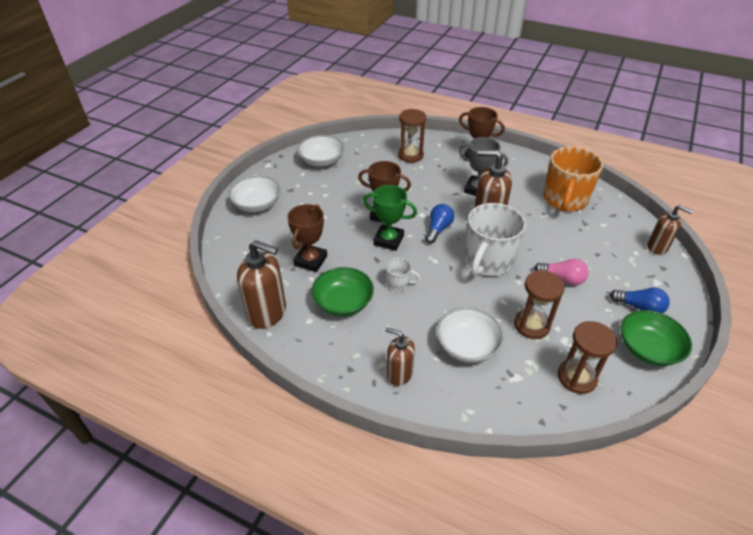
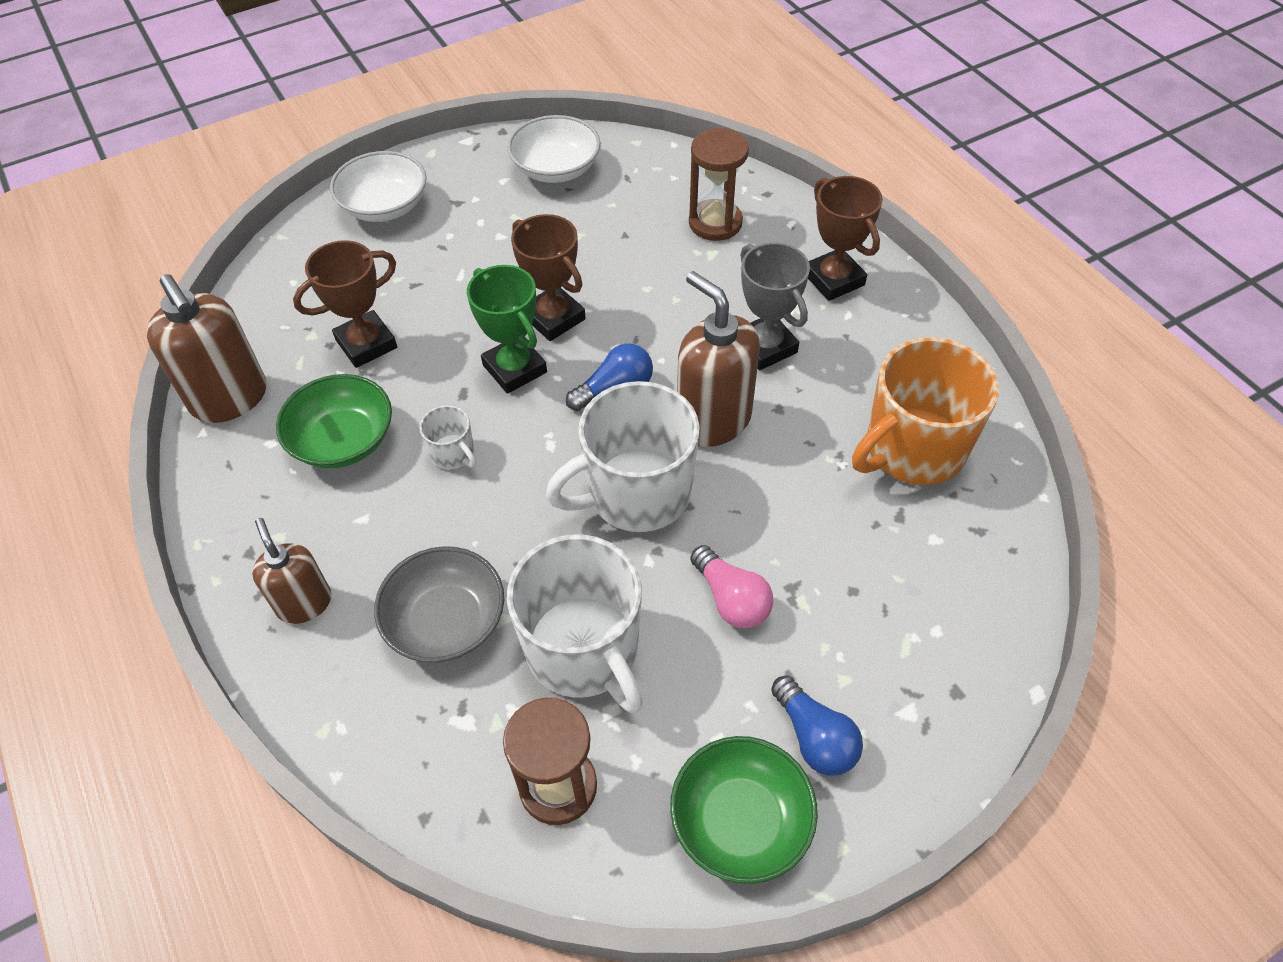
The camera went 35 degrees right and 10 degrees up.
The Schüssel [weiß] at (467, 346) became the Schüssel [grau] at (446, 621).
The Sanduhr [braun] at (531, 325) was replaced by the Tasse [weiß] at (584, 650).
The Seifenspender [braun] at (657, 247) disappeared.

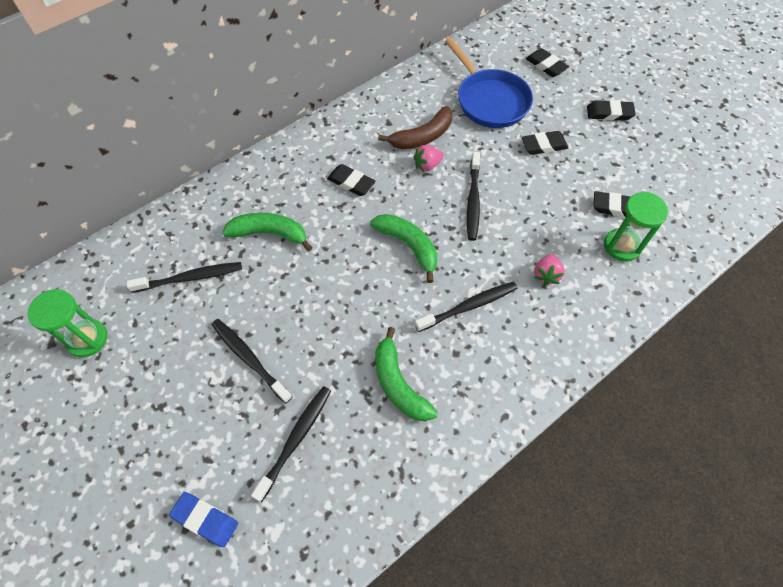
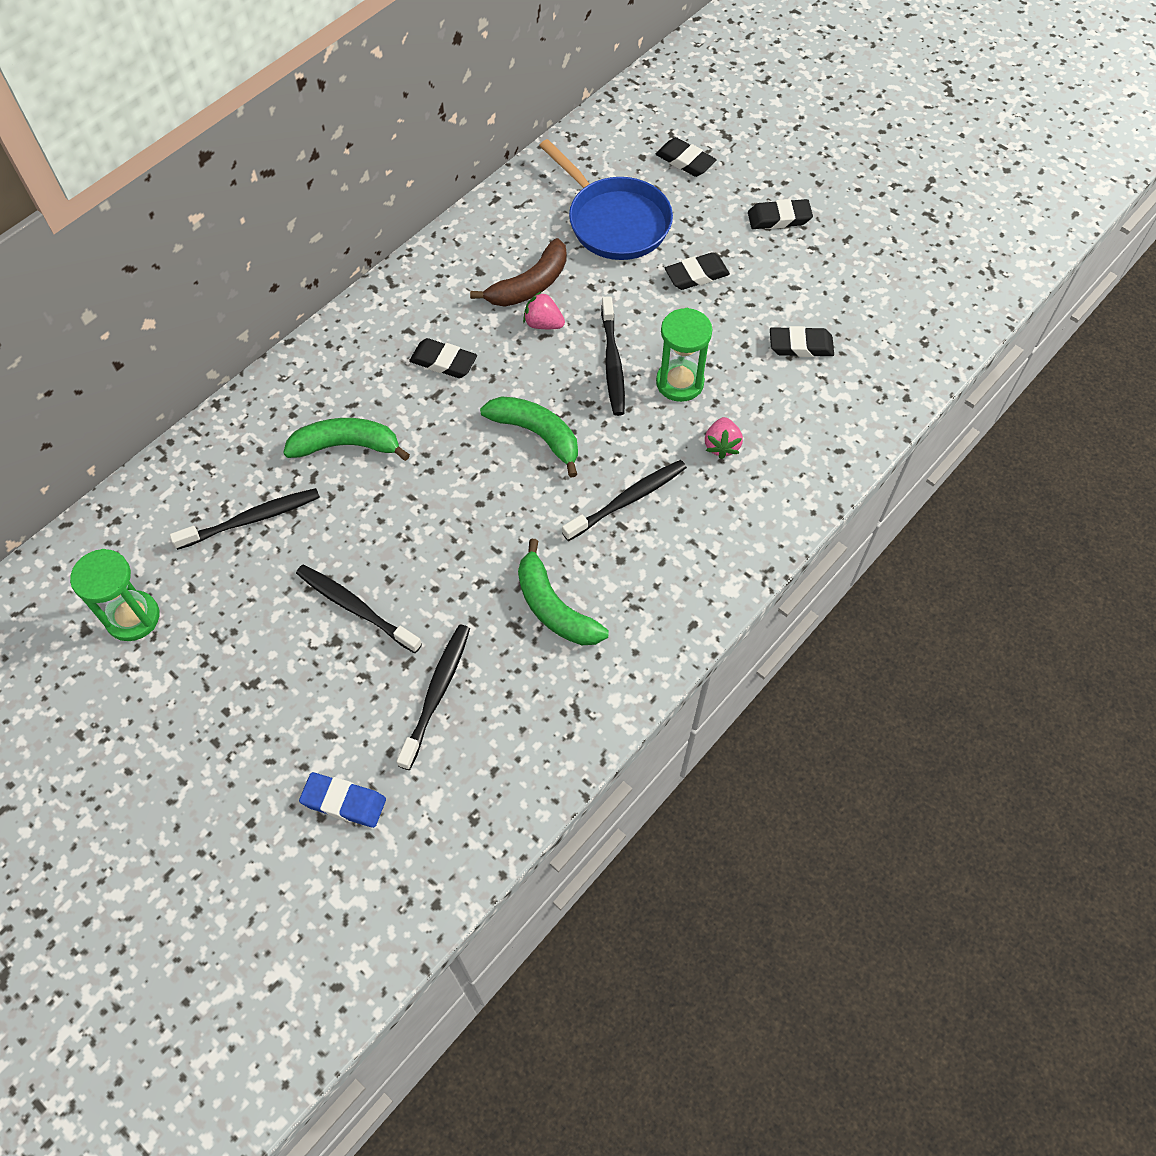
The camera went 10 degrees left and 0 degrees up.
The Erdbeere [rosa] at (427, 165) turned 60 degrees clockwise.
The Sanduhr [grün] moved from (622, 246) to (679, 382).

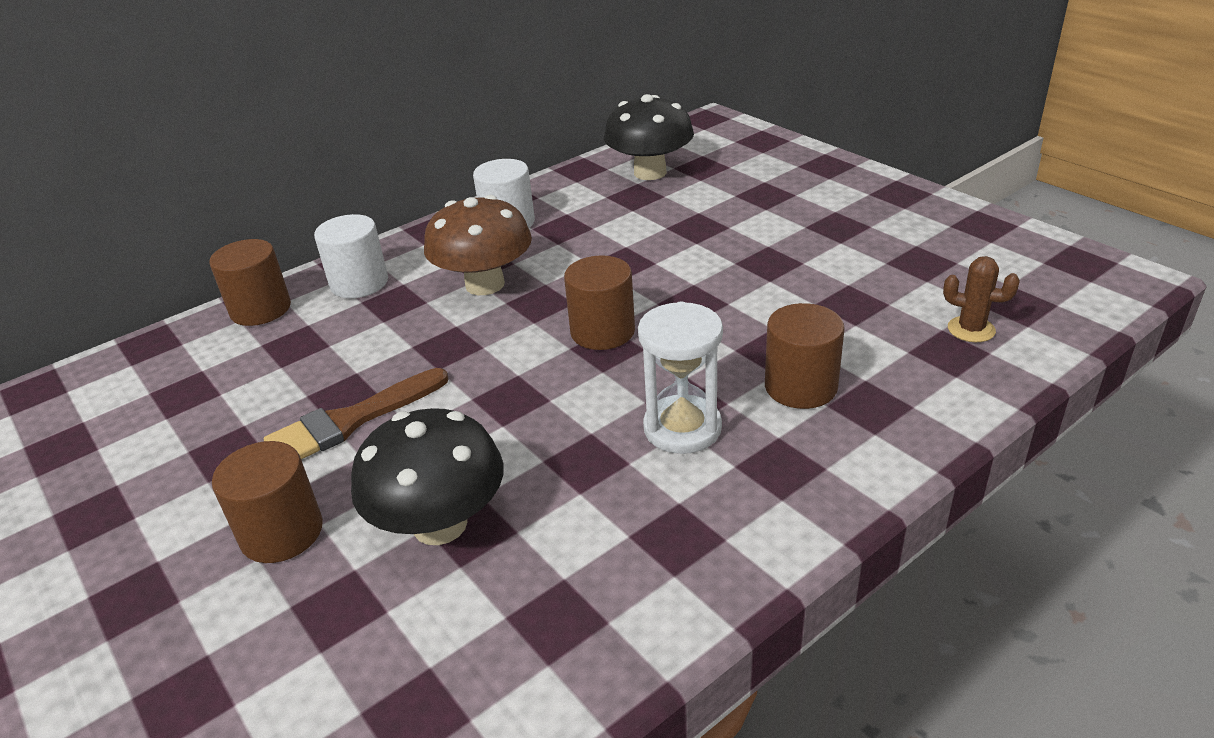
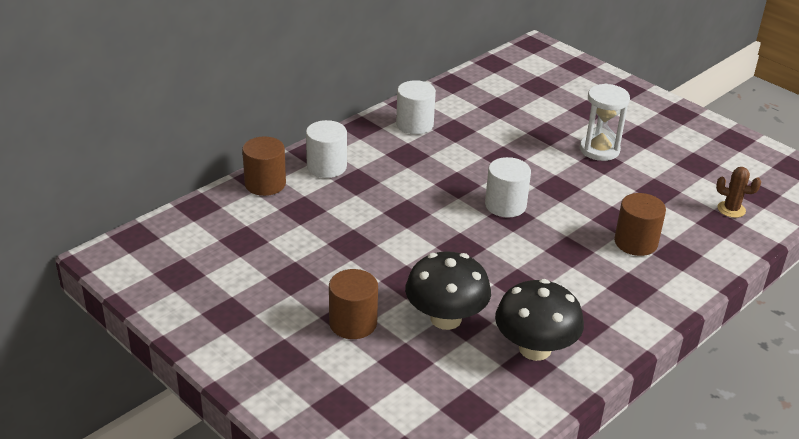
The camera went 10 degrees left and 0 degrees up.
The Pinsel [braun] at (350, 421) disappeared.
The Pilz [braun] at (485, 284) disappeared.
The Vollzylinder [braun] at (602, 331) became the Vollzylinder [weiß] at (505, 205).
The Pilz [schwarz] moved from (650, 172) to (535, 349).
The Sanduhr [weiß] moved from (682, 428) to (599, 150).

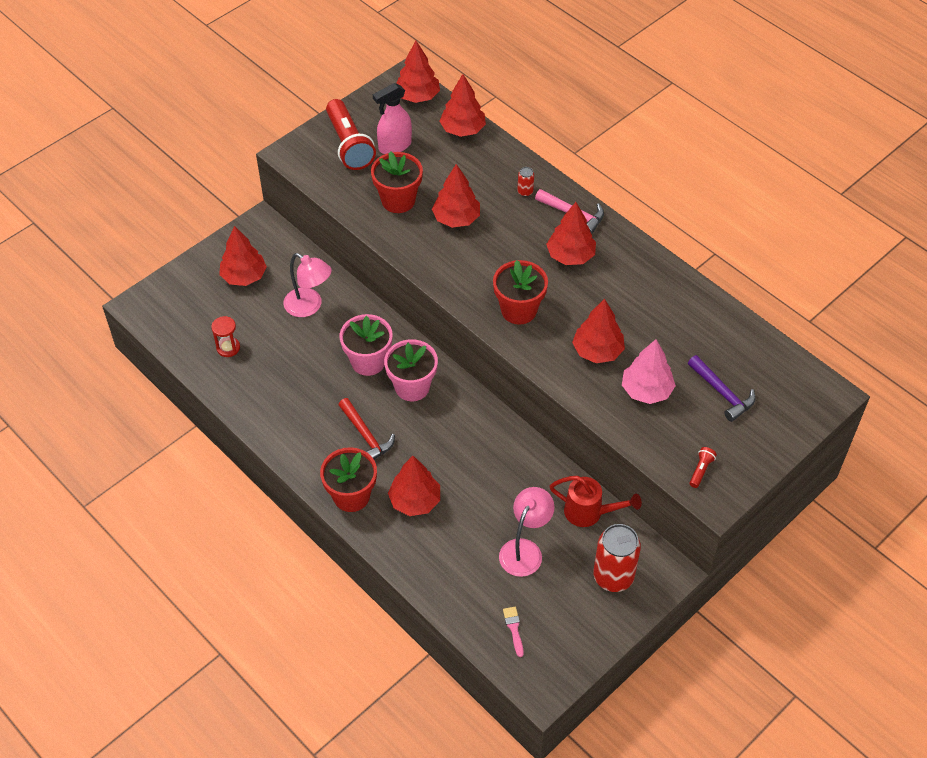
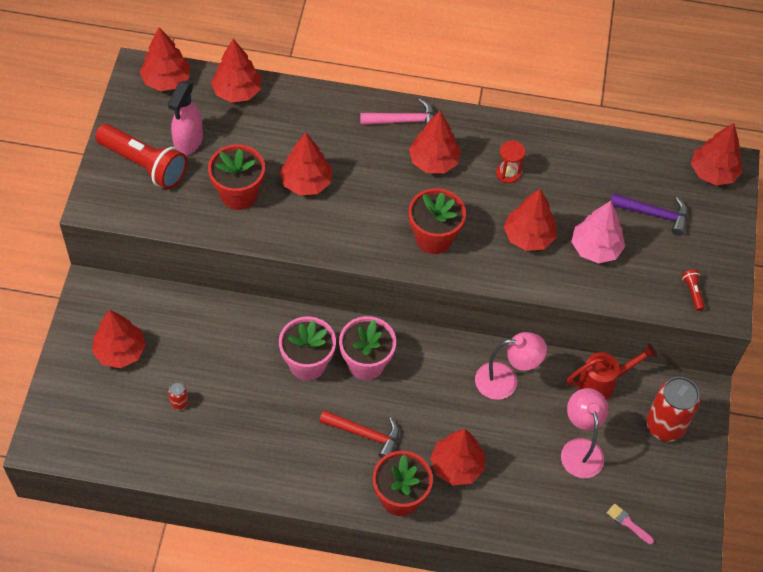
The camera went 40 degrees left and 5 degrees up.
The Sanduhr [rot] moved from (228, 348) to (508, 173).
The Lampe [rosa] moved from (309, 306) to (505, 381).
The Dose [rot] moved from (525, 192) to (179, 403).
The Baum [rot] at (713, 172) appeared.

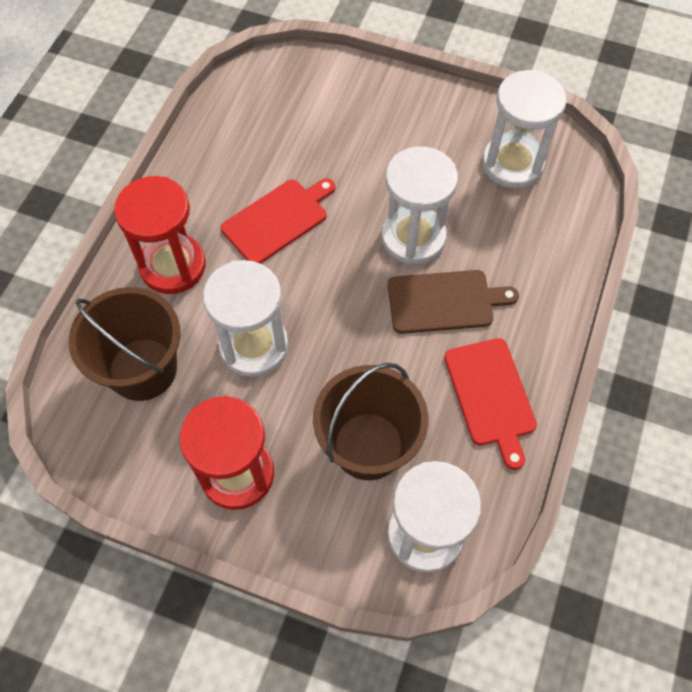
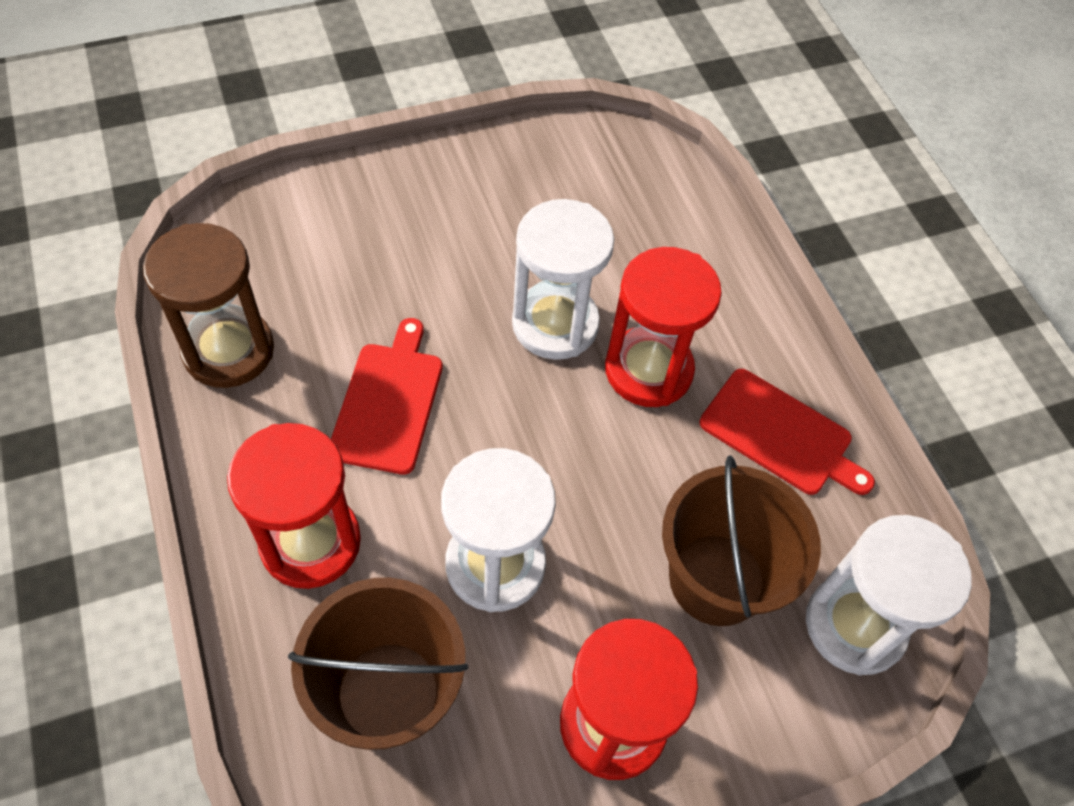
The camera went 45 degrees left and 5 degrees down.
The Schneidebrett [braun] at (444, 301) was replaced by the Sanduhr [rot] at (648, 370).
The Sanduhr [weiß] at (512, 164) disappeared.
The Sanduhr [braun] at (228, 350) appeared.

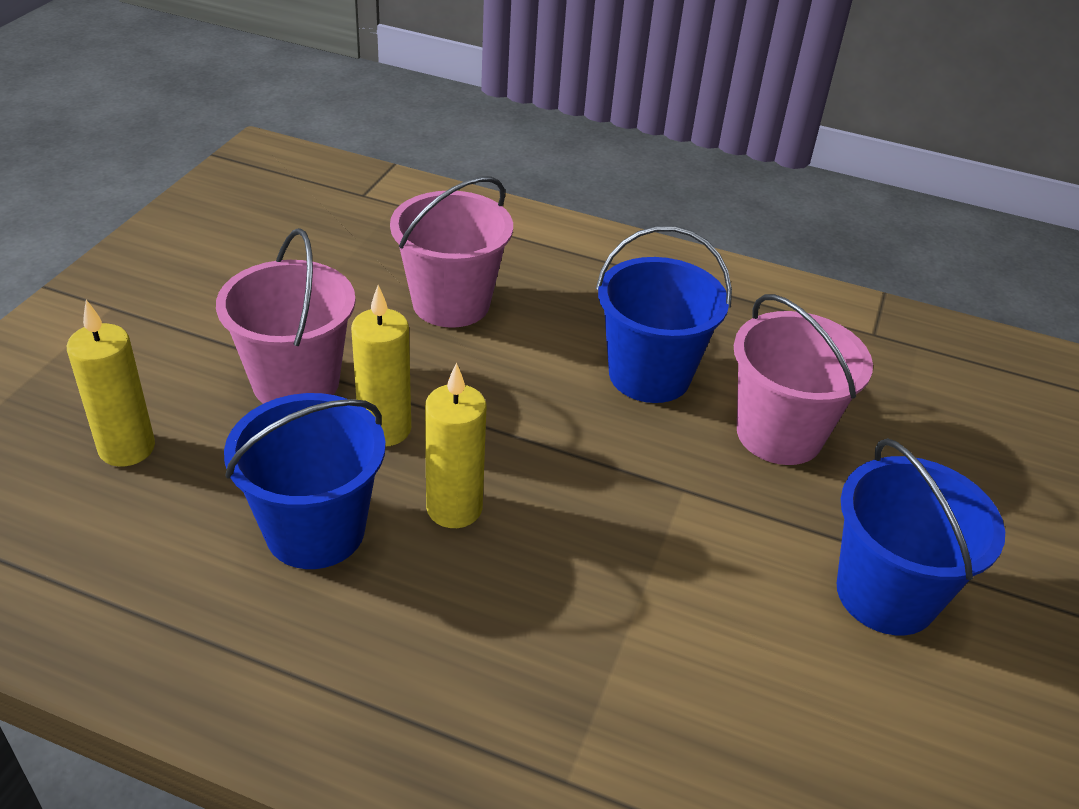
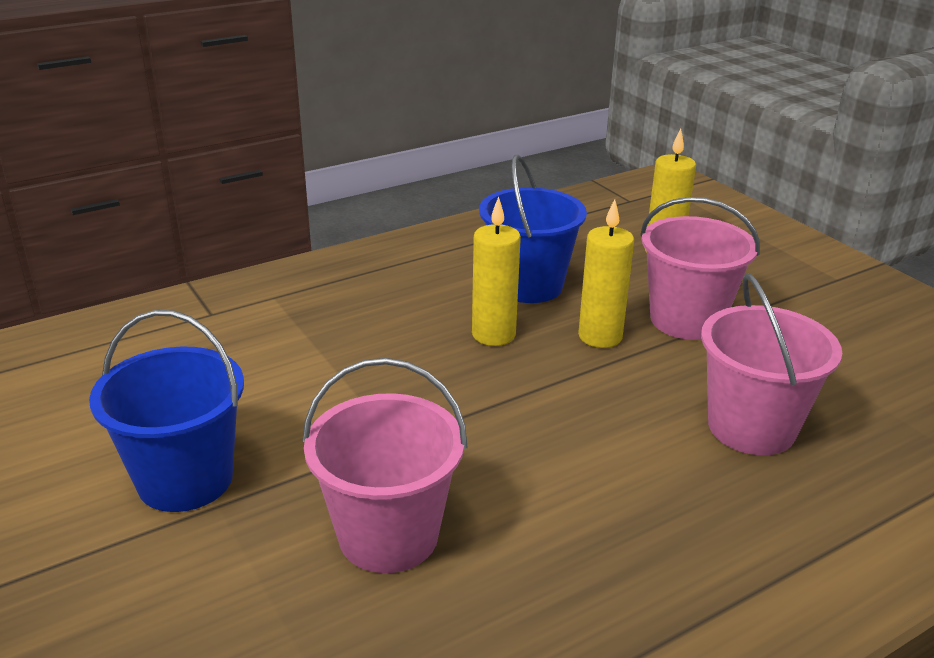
The camera went 130 degrees right and 10 degrees down.
The Eimer [blau] at (649, 375) disappeared.

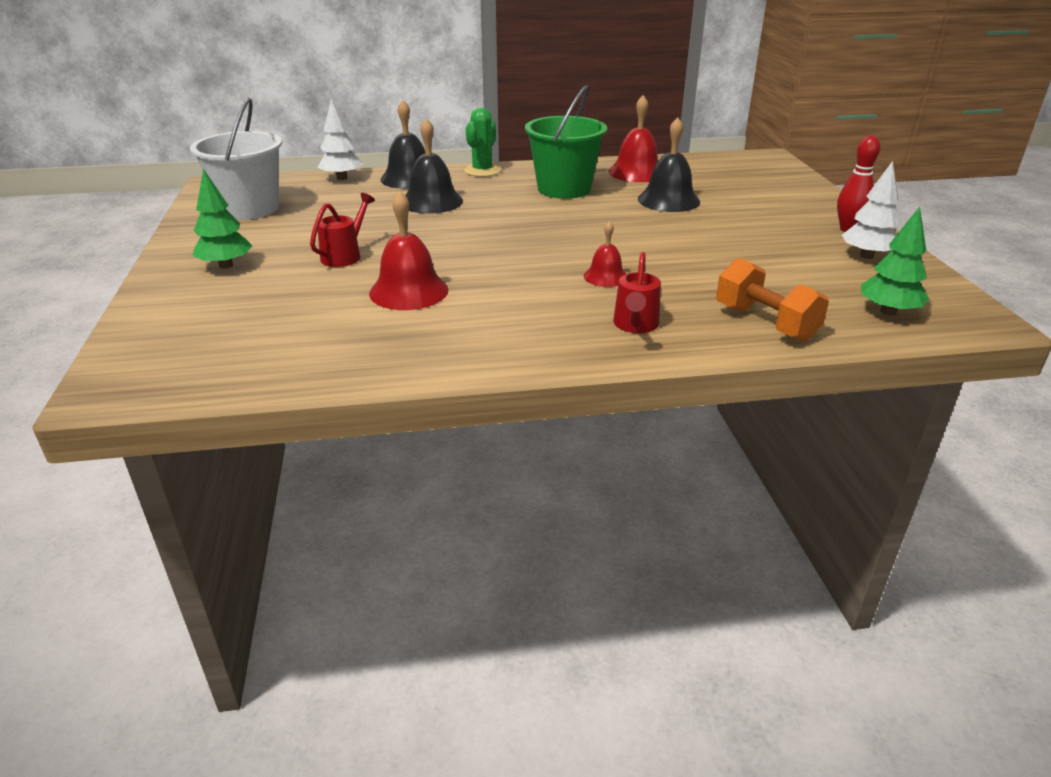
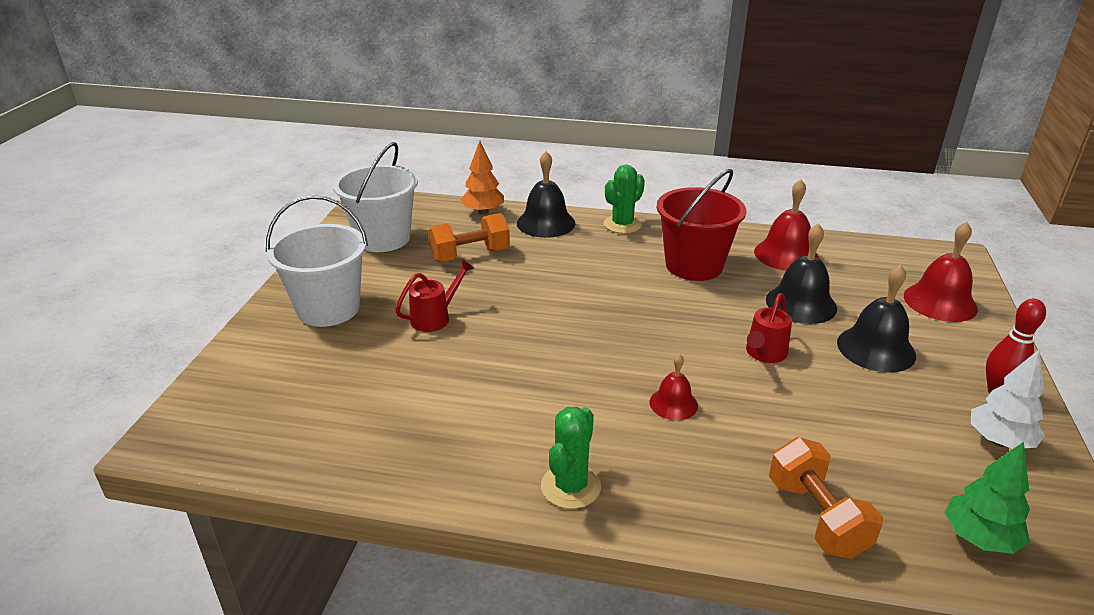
The camera went 20 degrees right and 0 degrees up.
The Baum [grün] at (226, 265) was replaced by the Eimer [weiß] at (328, 309).
The Baum [weiß] at (342, 178) became the Baum [orange] at (483, 212).
The Glocke [rot] moved from (409, 291) to (940, 302).
The Glocke [schwarz] moved from (432, 201) to (876, 348).
The Eimer [grün] at (564, 189) became the Eimer [rot] at (694, 265).
The Gießkanne [rot] moved from (635, 325) to (764, 354).
The Hantel [orange] at (470, 255) appeared.
The Kaktus [grün] at (570, 486) appeared.

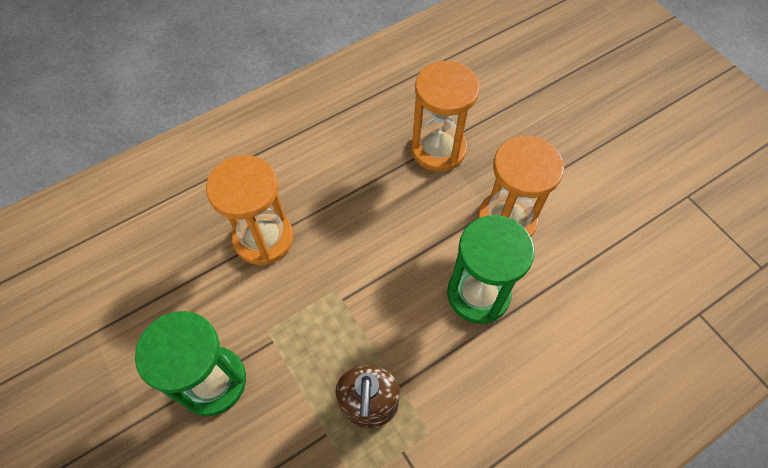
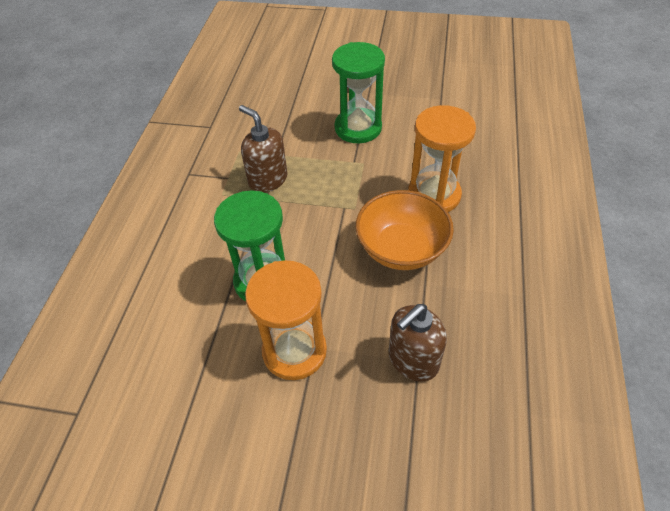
The camera went 135 degrees right and 10 degrees down.
The Sanduhr [orange] at (438, 149) was replaced by the Seifenspender [braun] at (413, 360).
The Schüssel [orange] at (401, 249) appeared.

